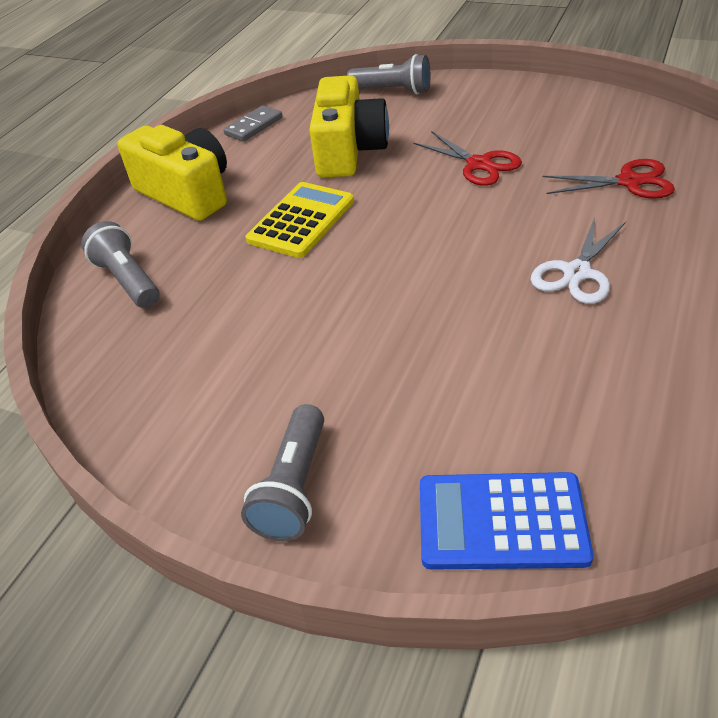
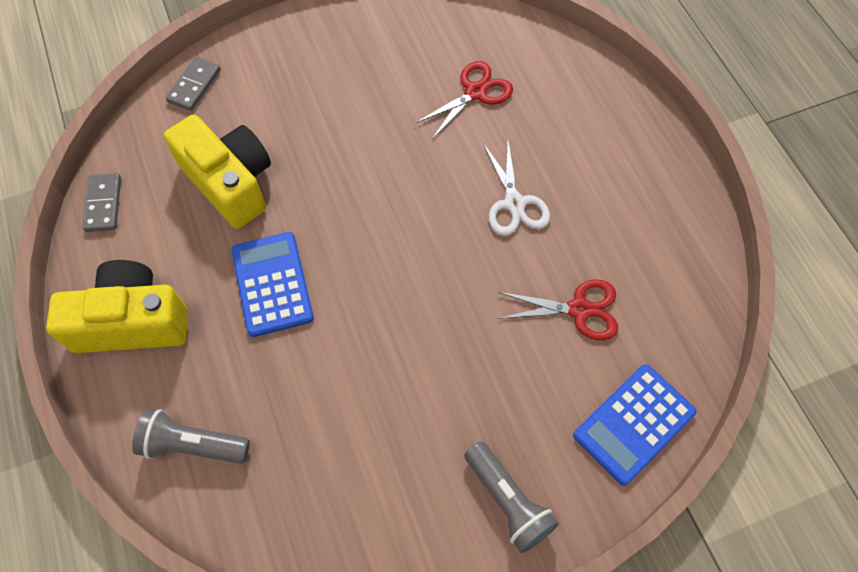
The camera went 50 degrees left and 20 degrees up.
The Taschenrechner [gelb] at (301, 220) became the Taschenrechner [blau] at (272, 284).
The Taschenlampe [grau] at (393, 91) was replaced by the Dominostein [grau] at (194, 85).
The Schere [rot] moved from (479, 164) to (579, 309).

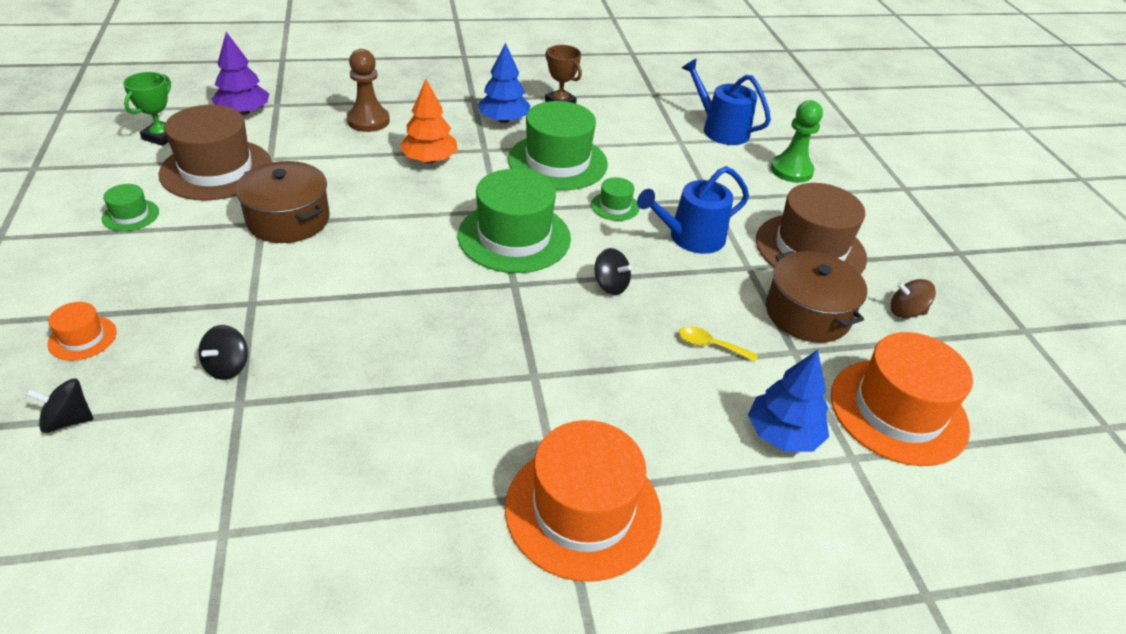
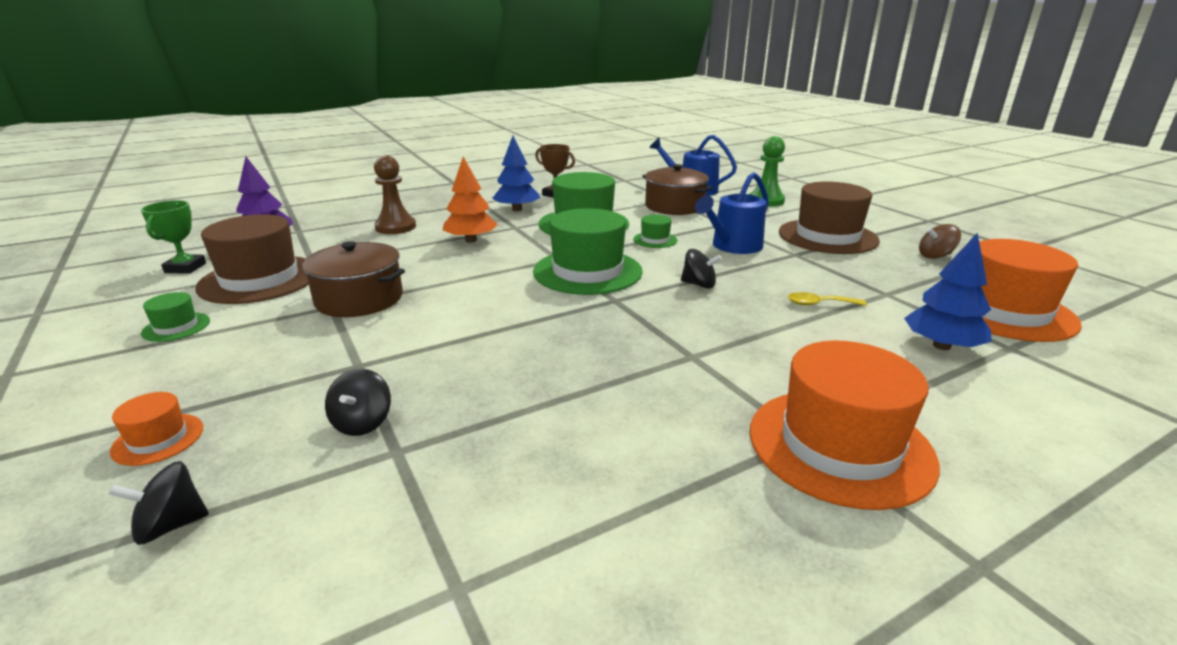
The camera went 15 degrees left and 15 degrees down.
The Kochtopf [braun] moved from (807, 314) to (674, 206).

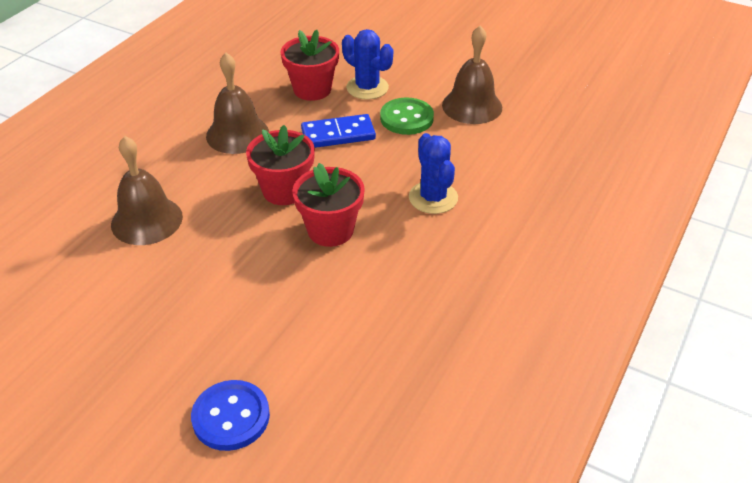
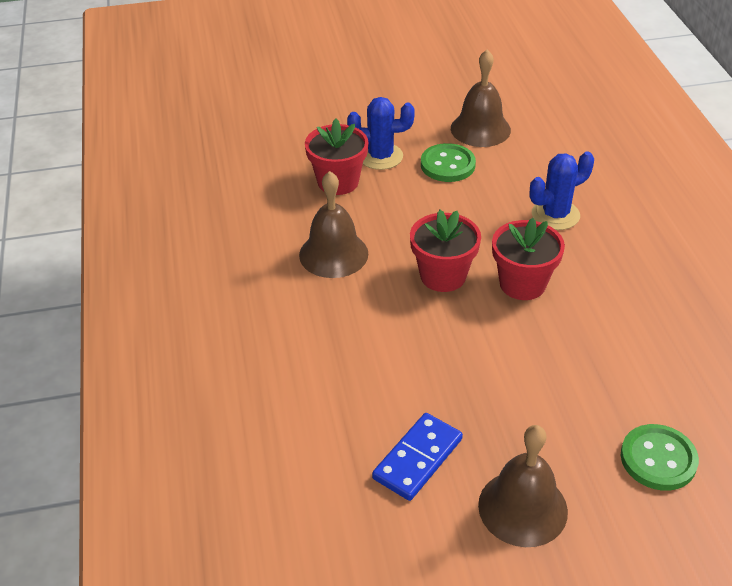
The camera went 40 degrees left and 0 degrees up.
The Glocke [braun] moved from (147, 220) to (522, 508).
The Knopf [blau] at (231, 417) became the Knopf [grün] at (658, 459).
The Dominostein [blau] moved from (338, 134) to (418, 459).
The Kaktus [blau] at (433, 198) turned 60 degrees counterclockwise.

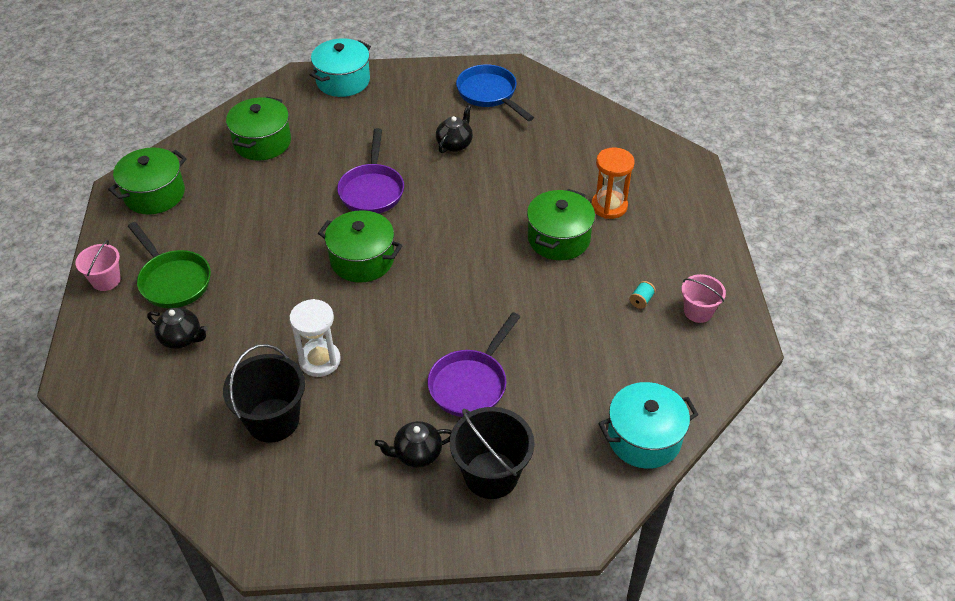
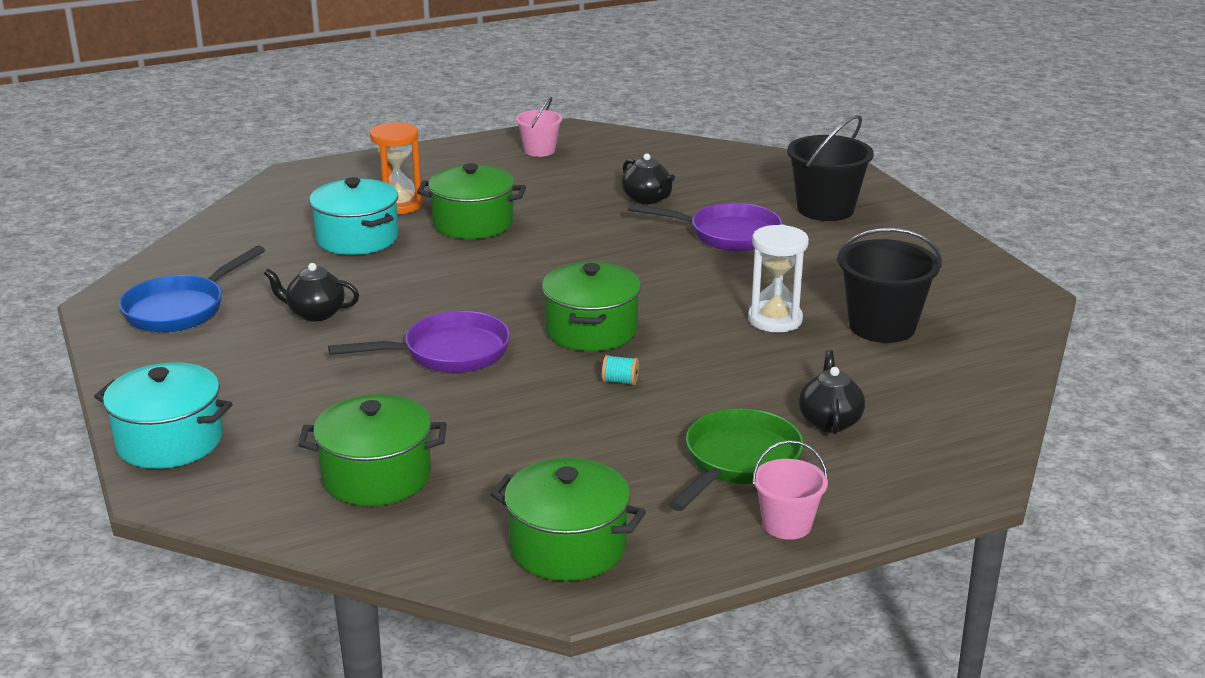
The camera went 110 degrees left and 20 degrees down.
The Teekanne [schwarz] moved from (417, 454) to (647, 199).
The Kochtopf [türkis] moved from (644, 438) to (357, 238).
The Garnrolle [türkis] moved from (641, 300) to (620, 381).

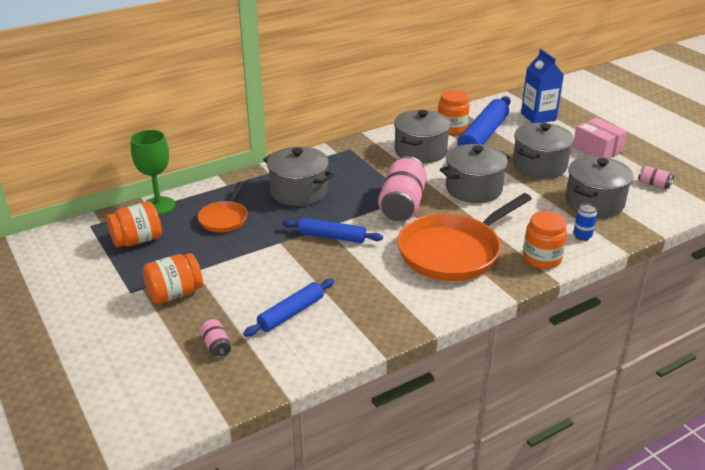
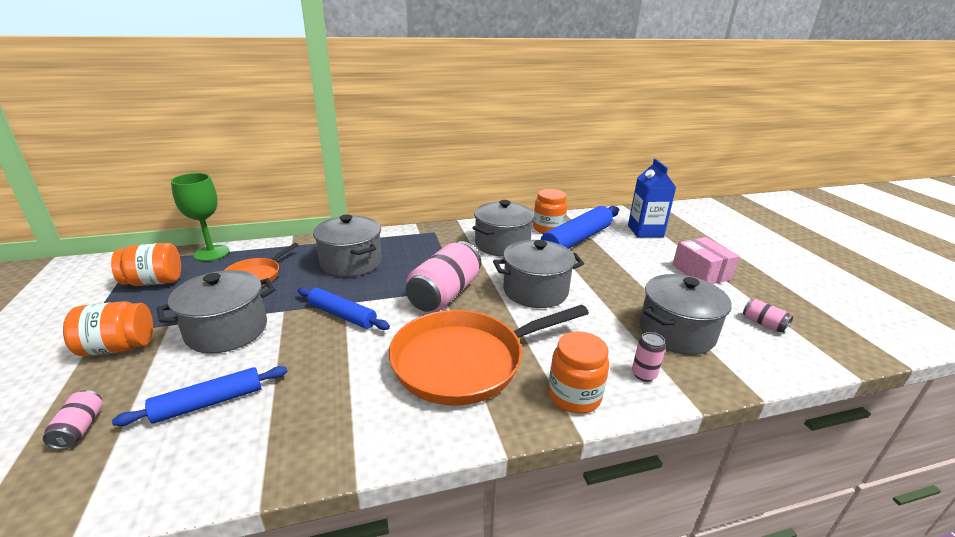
The camera went 15 degrees right and 5 degrees down.
The Kochtopf [grau] moved from (539, 165) to (227, 330).
The Dose [blau] at (582, 236) became the Dose [rosa] at (644, 374).

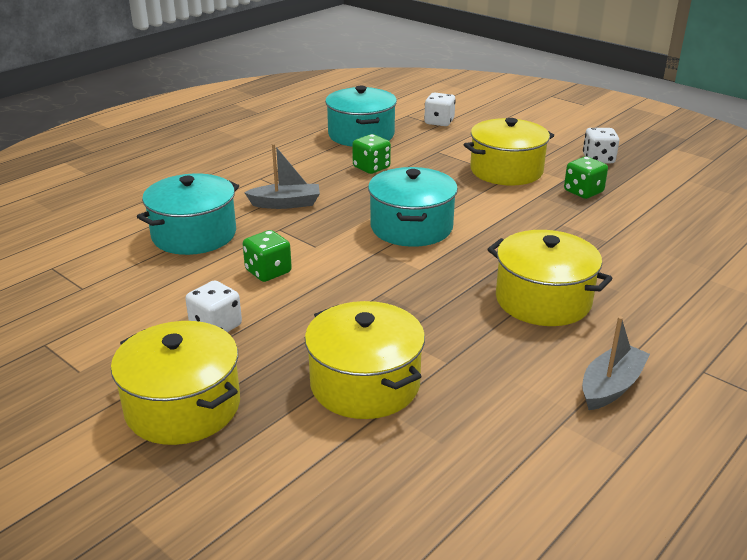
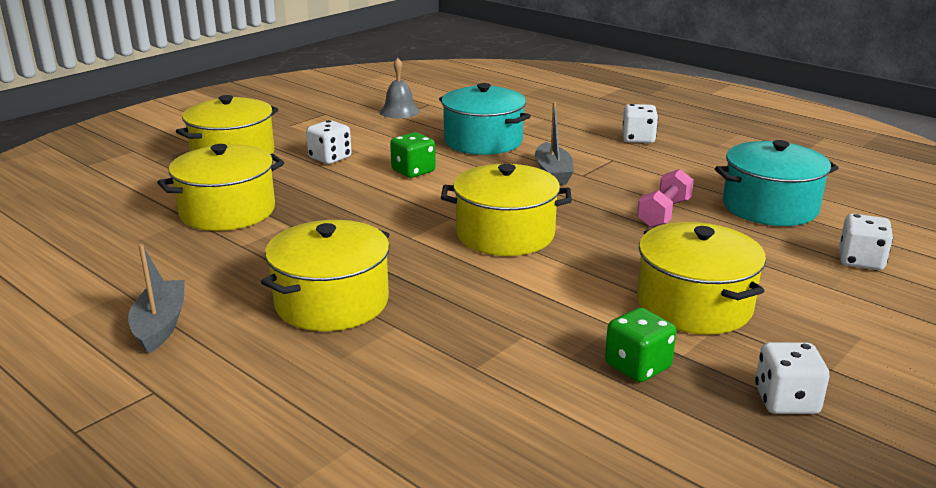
The camera went 90 degrees right and 5 degrees down.
The Spielwürfel [grün] at (371, 168) was replaced by the Hantel [rosa] at (664, 213).
The Kochtopf [türkis] at (411, 227) became the Kochtopf [gelb] at (505, 234).
The Boot [grau] at (611, 386) turned 135 degrees counterclockwise.
The Glocke [grau] at (399, 111) appeared.
The Spielwürfel [weiß] at (638, 139) appeared.

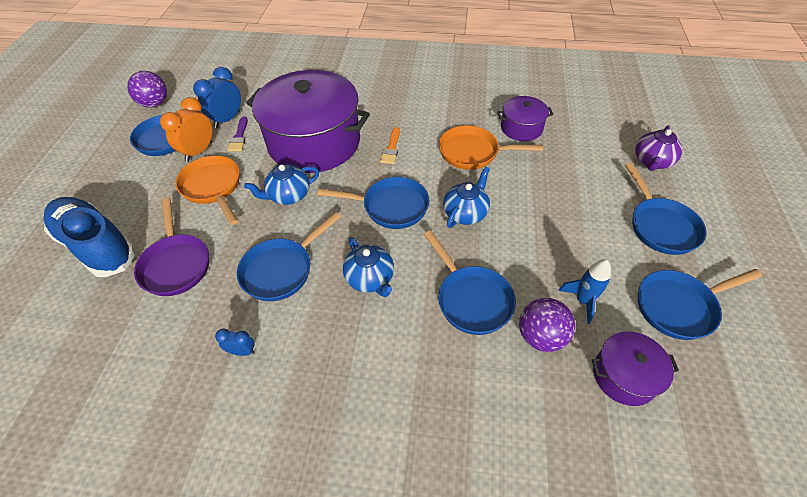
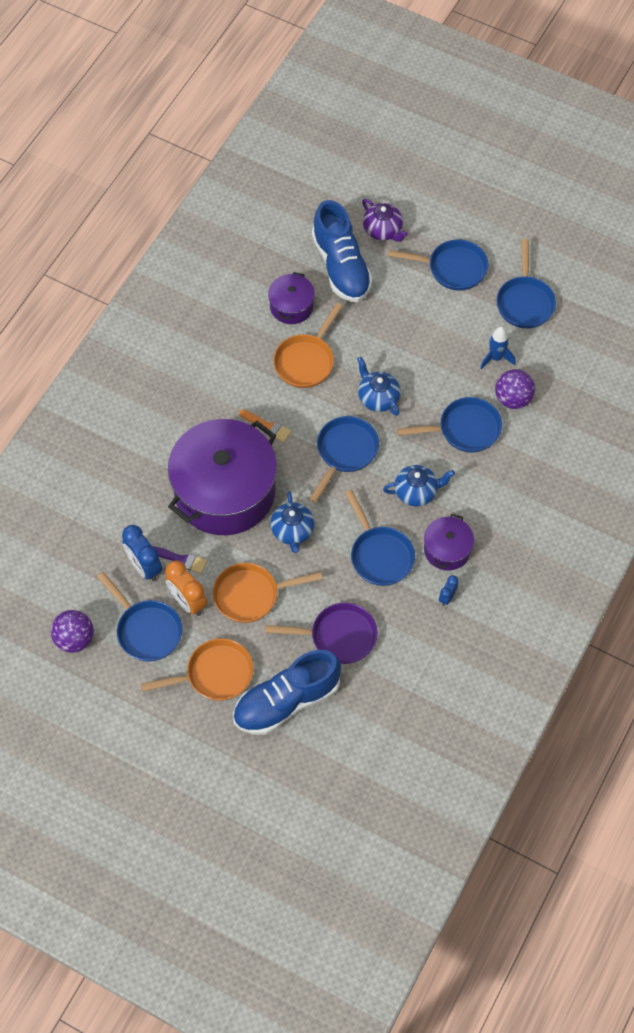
The camera went 70 degrees left and 10 degrees up.
The Kochtopf [lila] moved from (624, 375) to (447, 550).
The Pfanne [orange] at (215, 674) appeared.
The Schuh [blau] at (341, 266) appeared.

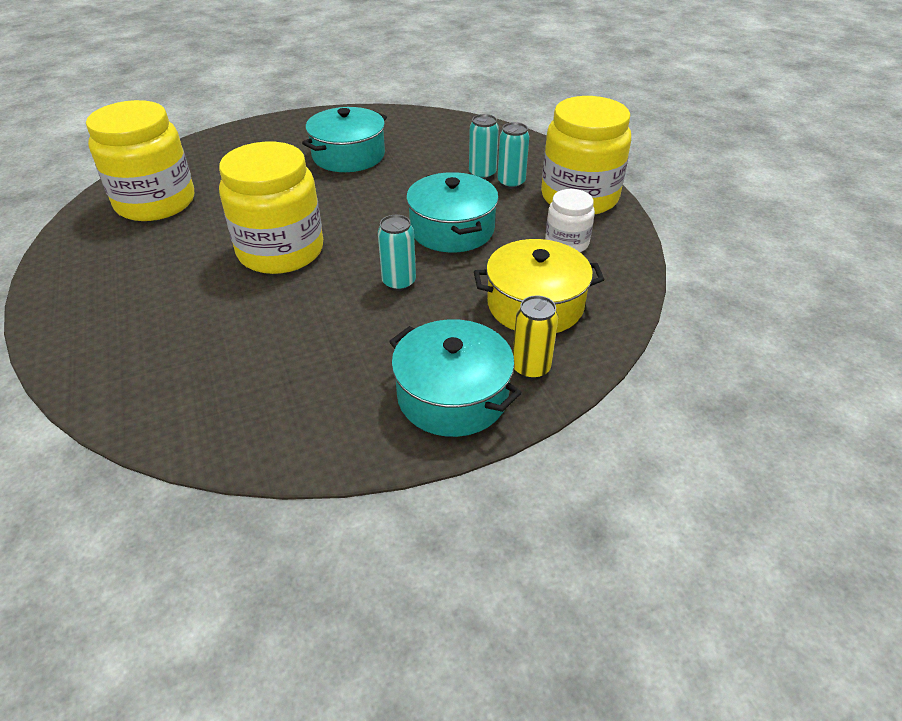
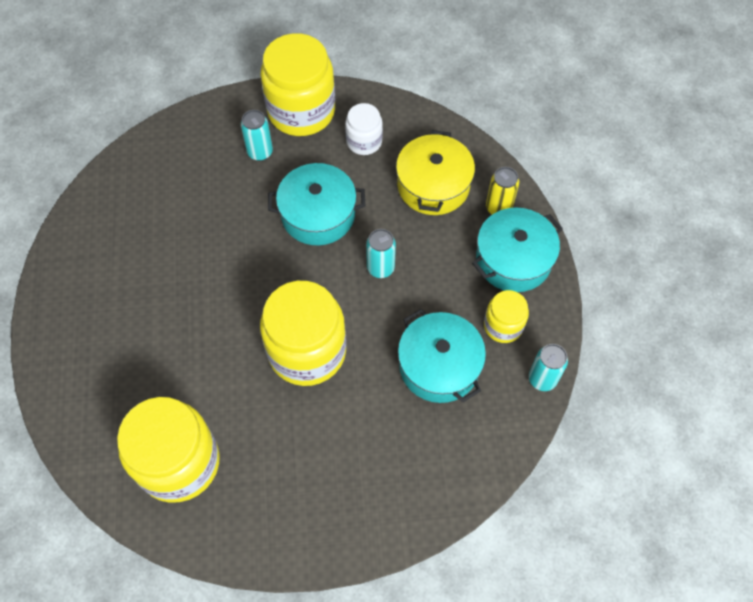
The camera went 75 degrees left and 20 degrees up.
The Kochtopf [türkis] moved from (348, 155) to (439, 366).
The Dose [türkis] moved from (482, 174) to (542, 379).
The Einmachglas [gelb] at (503, 326) appeared.

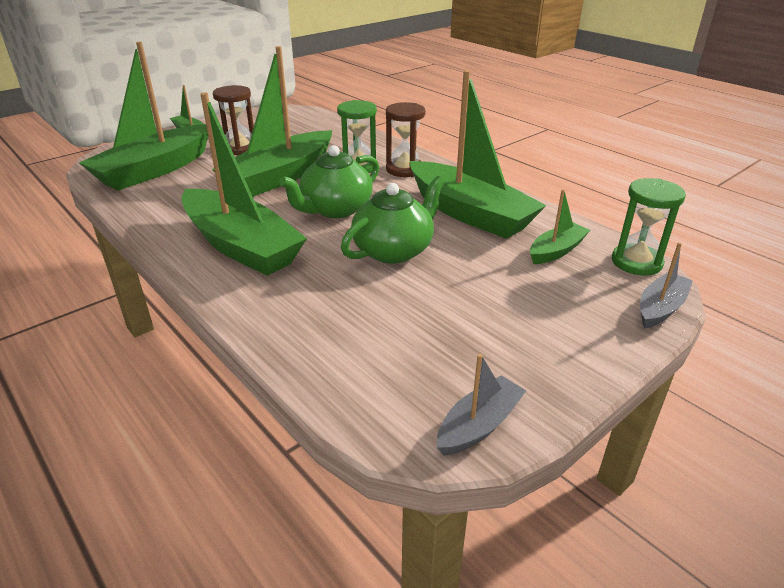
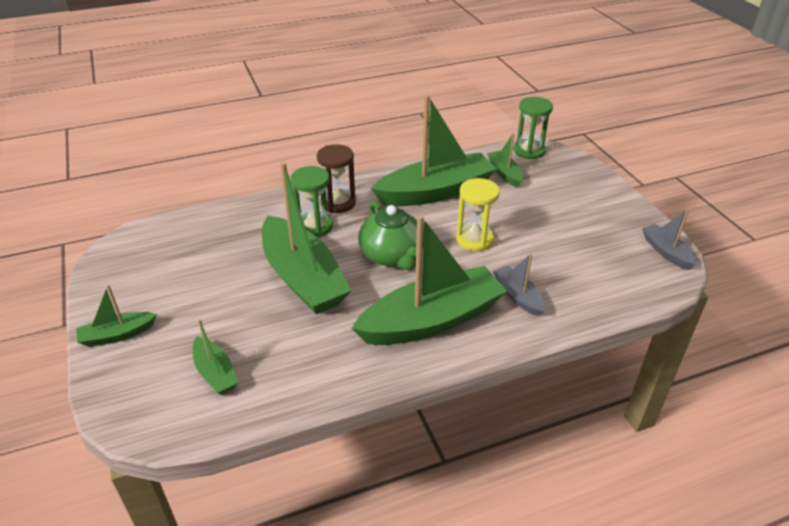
The camera went 70 degrees left and 5 degrees up.
The Boot [grün] at (155, 170) changed to 0.47 times the size.
The Sanduhr [braun] at (240, 148) disappeared.
The Teekanne [grün] at (394, 250) was replaced by the Sanduhr [gelb] at (474, 239).
The Boot [grau] moved from (660, 308) to (518, 296).

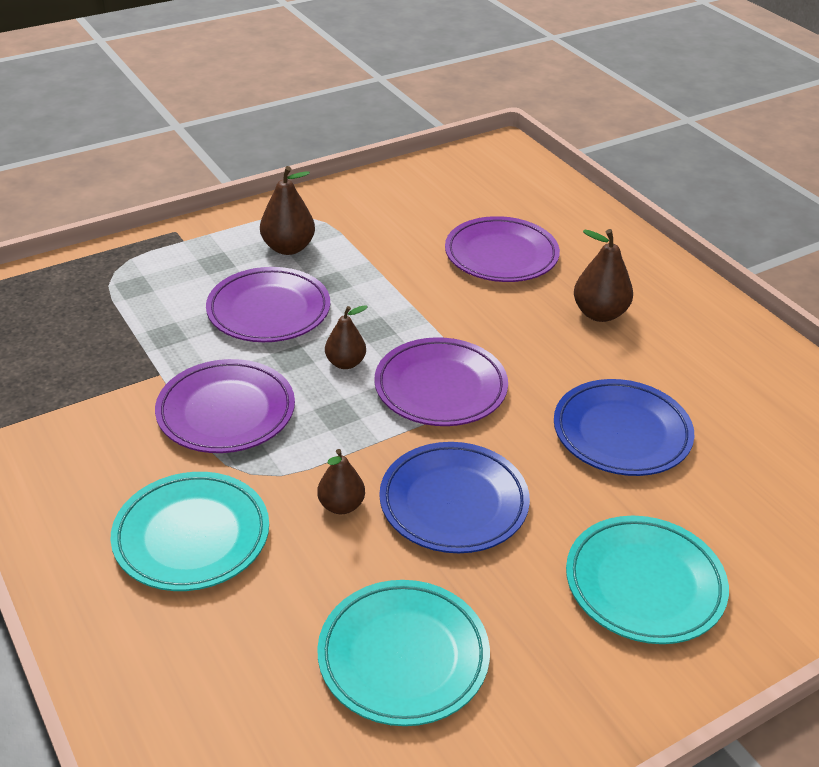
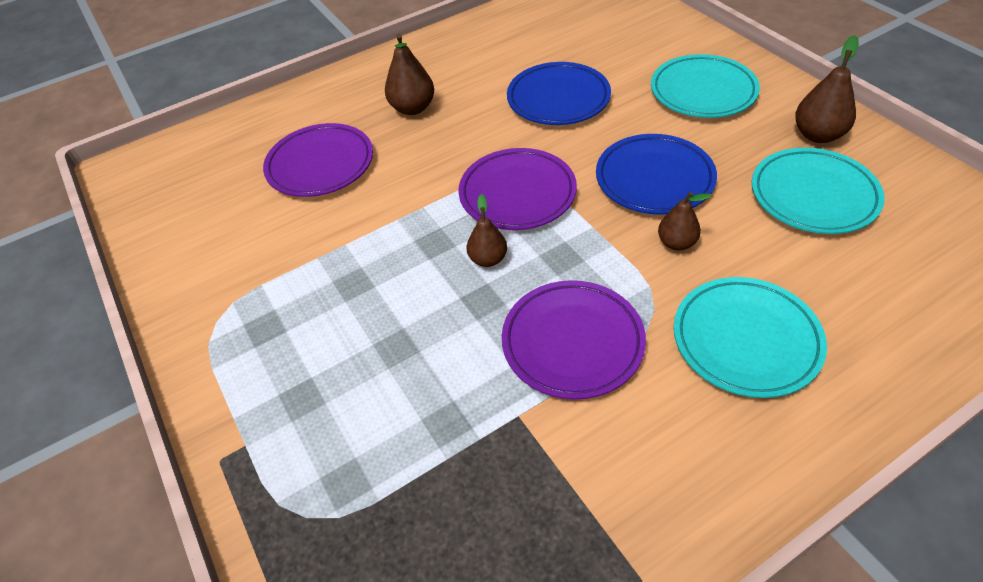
The camera went 85 degrees left and 10 degrees up.
The Teller [lila] at (269, 311) disappeared.
The Birne [braun] moved from (288, 248) to (818, 135).

